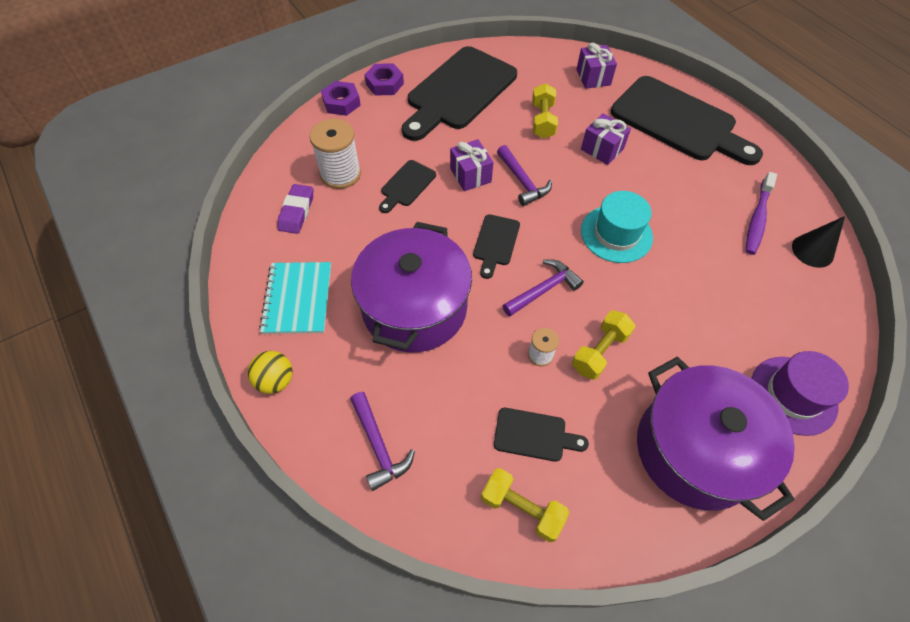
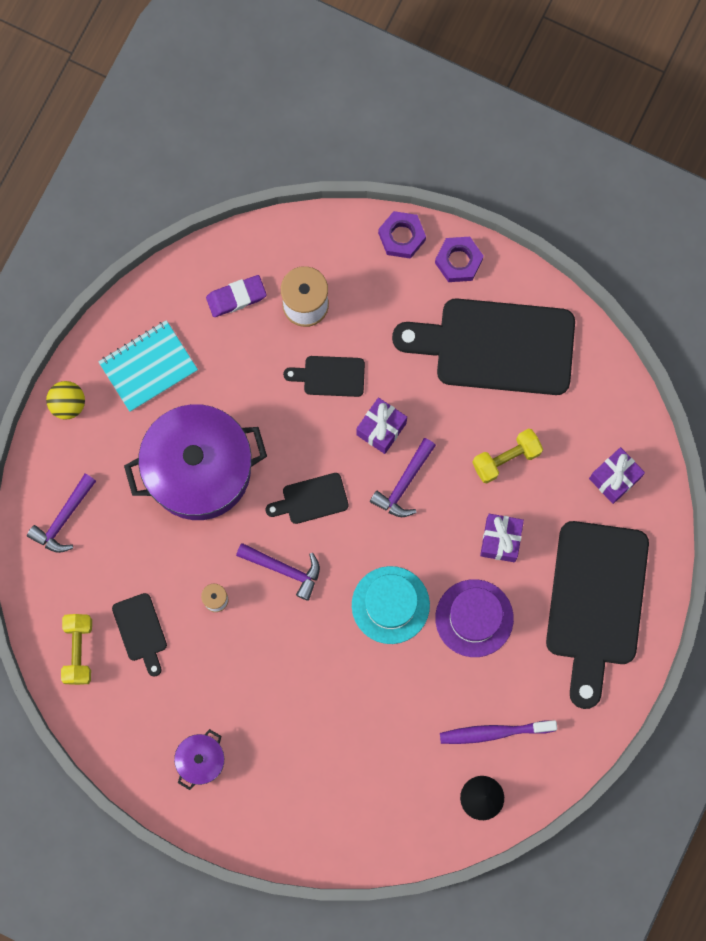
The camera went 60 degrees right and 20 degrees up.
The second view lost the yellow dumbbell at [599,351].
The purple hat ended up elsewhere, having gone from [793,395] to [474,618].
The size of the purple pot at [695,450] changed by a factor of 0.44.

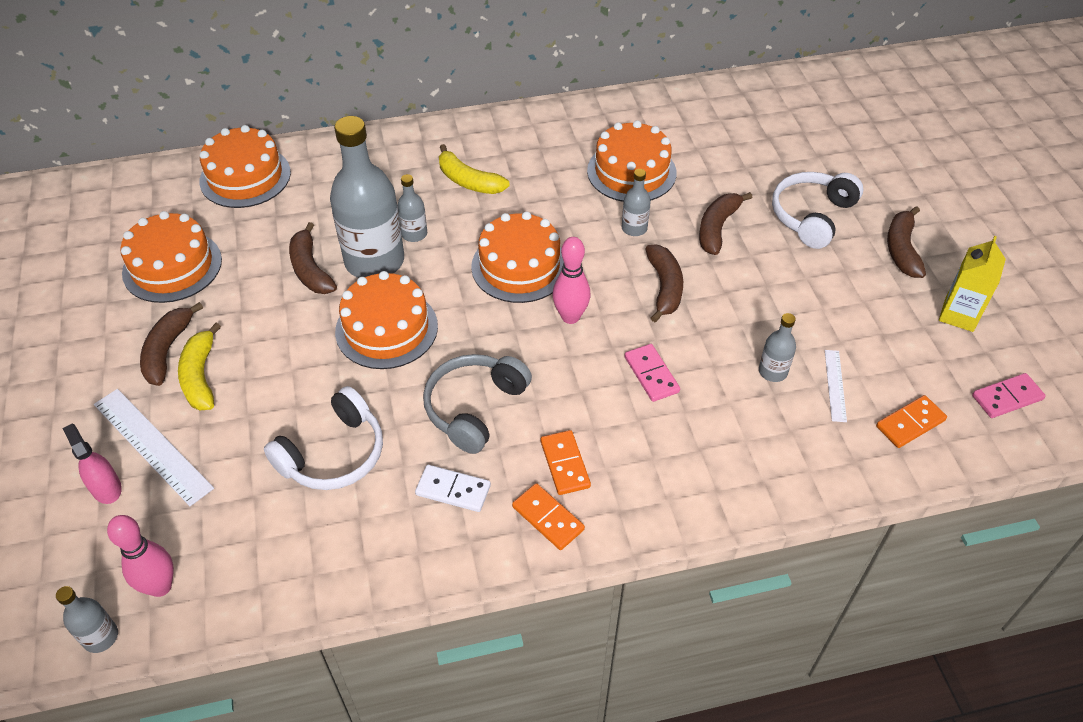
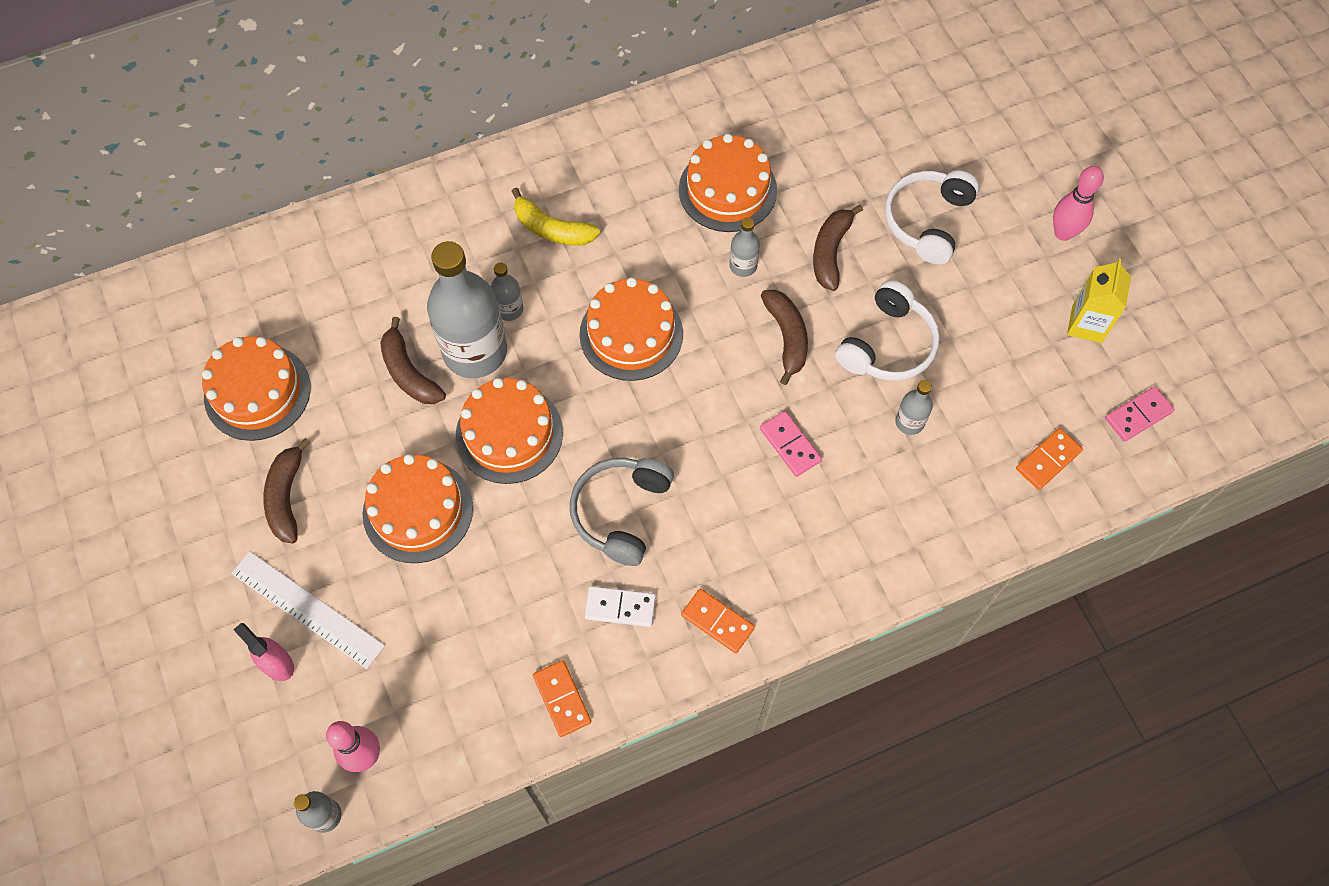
The camera went 10 degrees left and 15 degrees up.
The second view lost the yellow banana at [200,376].
The second view lost the white ruler at [835,385].
The second view lost the brown banana at [901,249].
The orange cake ended up elsewhere, having gone from [245,177] to [418,510].
The white headphones ended up elsewhere, having gone from [333,454] to [887,345].
The orange domino ended up elsewhere, having gone from [565,464] to [561,699].
The pink bowling pin ended up elsewhere, having gone from [570,317] to [1063,233].

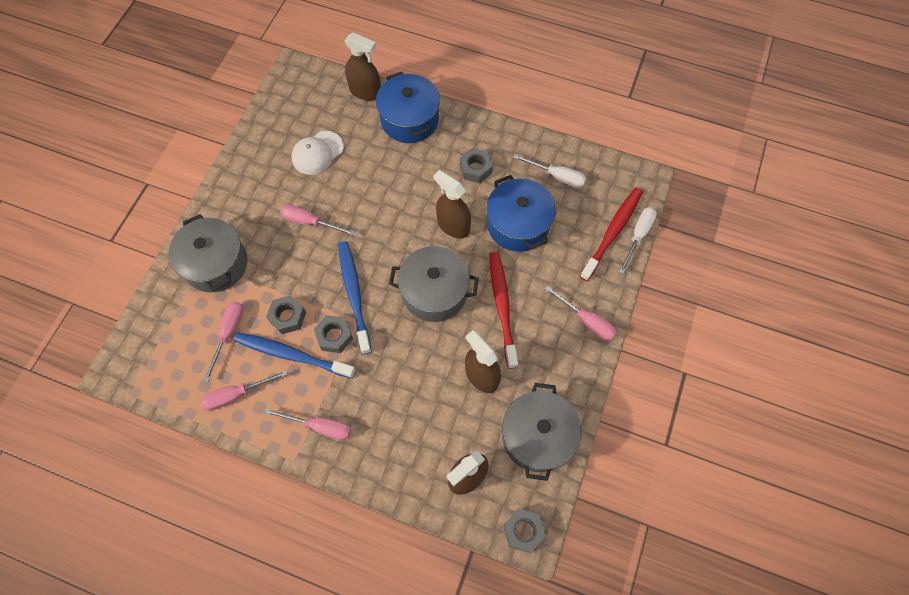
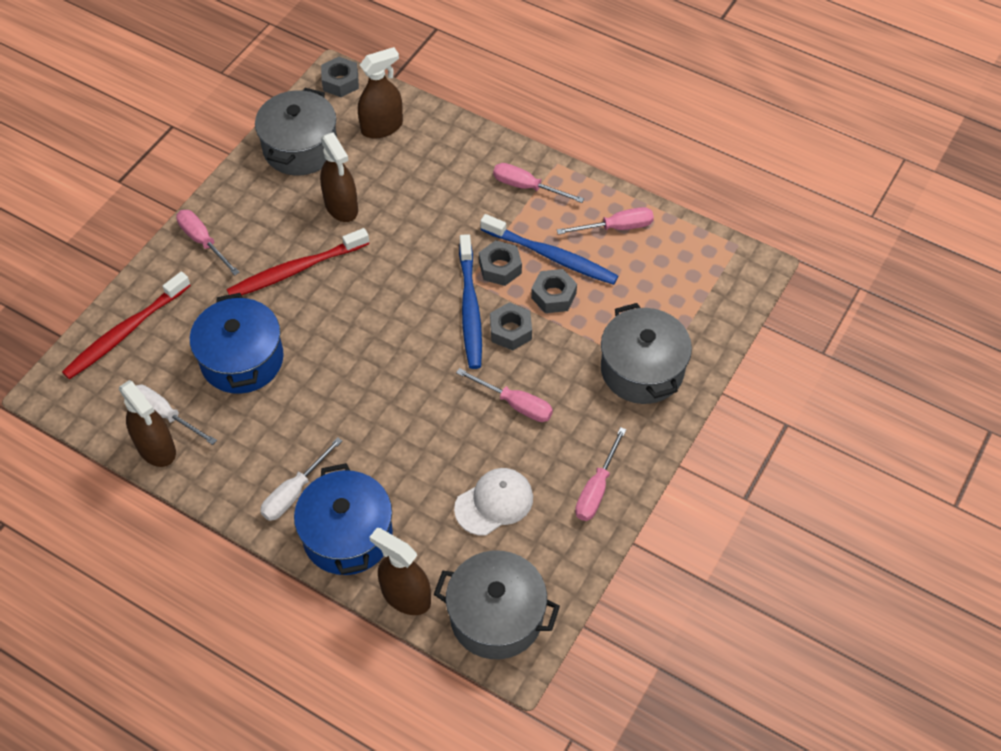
The camera went 170 degrees left and 10 degrees down.
The pink screwdriver ended up elsewhere, having gone from [229,334] to [596,489].
The grey pot ended up elsewhere, having gone from [434,292] to [496,616].
The brown spray bottle ended up elsewhere, having gone from [453,225] to [156,448].
The grey nut ended up elsewhere, having gone from [475,169] to [510,331].
The white screwdriver ended up elsewhere, having gone from [638,236] to [294,492].
The red toothbrush at [502,306] ended up facing another way, 60 degrees clockwise from before.

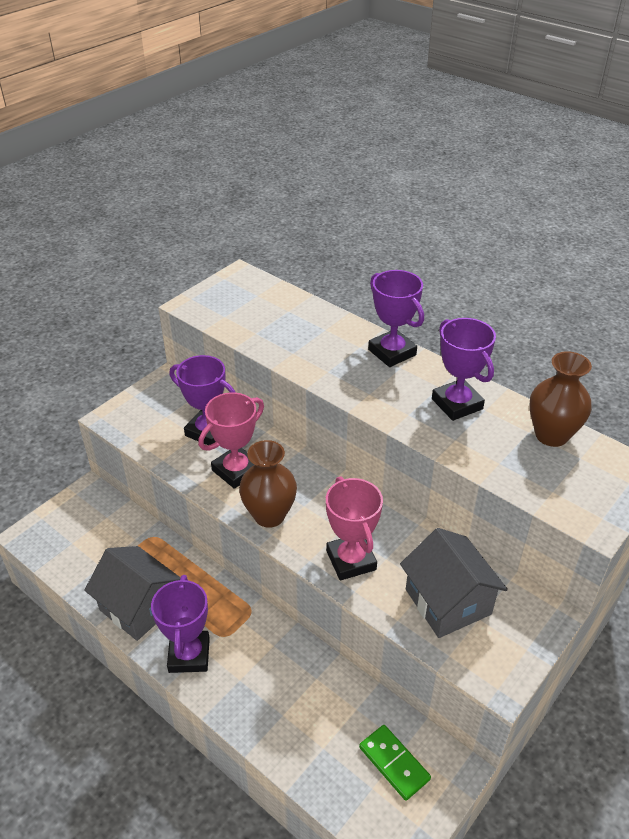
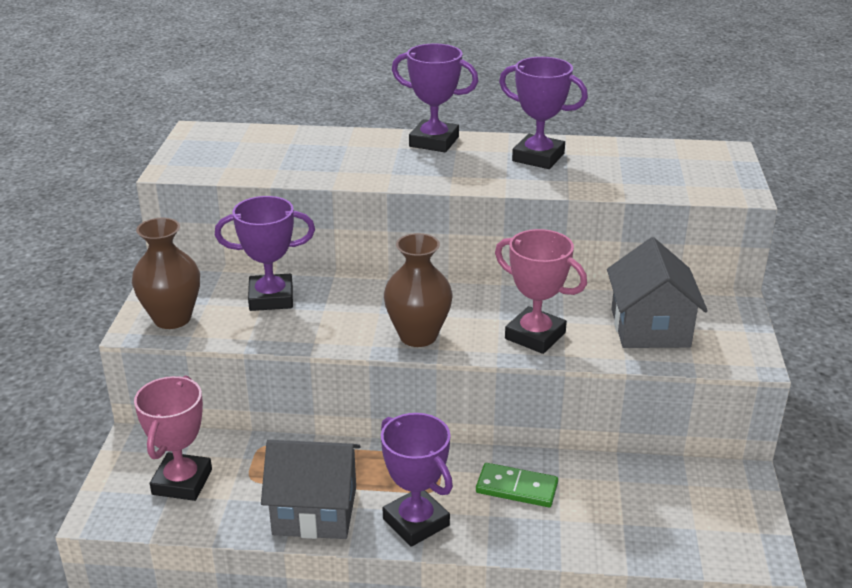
The camera went 35 degrees left and 10 degrees down.
The pink trophy ended up elsewhere, having gone from [236,470] to [182,482].
The green domino ended up elsewhere, having gone from [394,763] to [516,488].
The brown vase ended up elsewhere, having gone from [551,435] to [172,318].
The grey house at [448,602] ended up facing another way, 60 degrees clockwise from before.

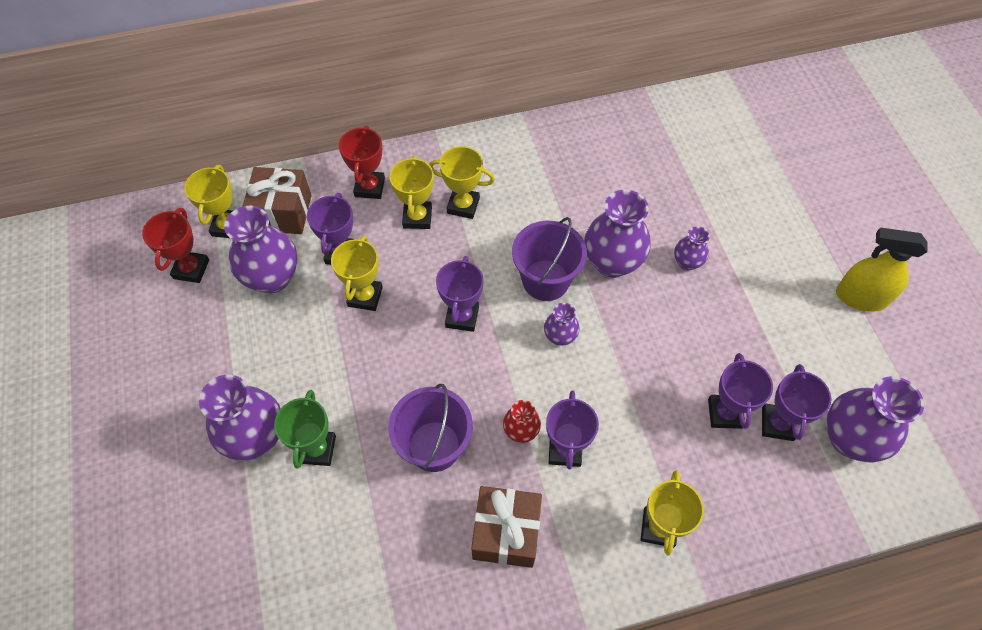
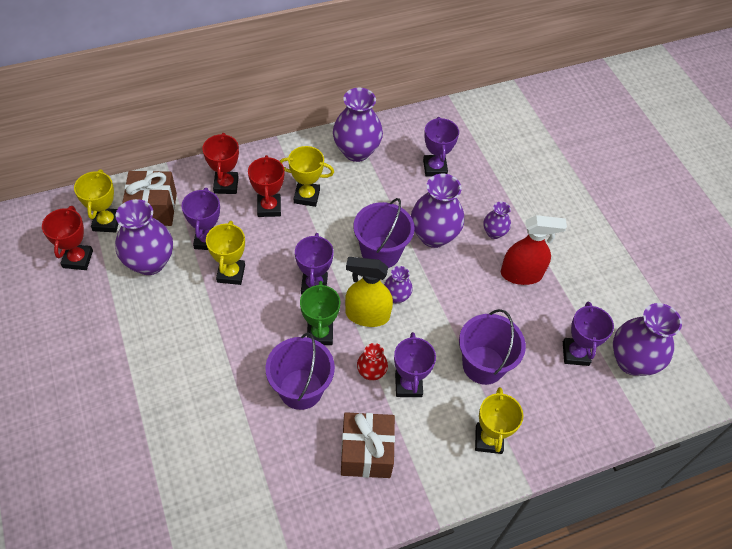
The camera went 10 degrees left and 5 degrees down.
The second view gained the purple bucket at [483,365].
The second view gained the red spray bottle at [521,274].
The purple vase ended up elsewhere, having gone from [256,437] to [356,151].
The green trophy ended up elsewhere, having gone from [317,449] to [320,334].
The purple trophy ended up elsewhere, having gone from [724,413] to [435,168].
The yellow spray bottle ended up elsewhere, having gone from [860,297] to [367,315].
What was the yellow trophy at [417,217] turned into the red trophy at [269,207].

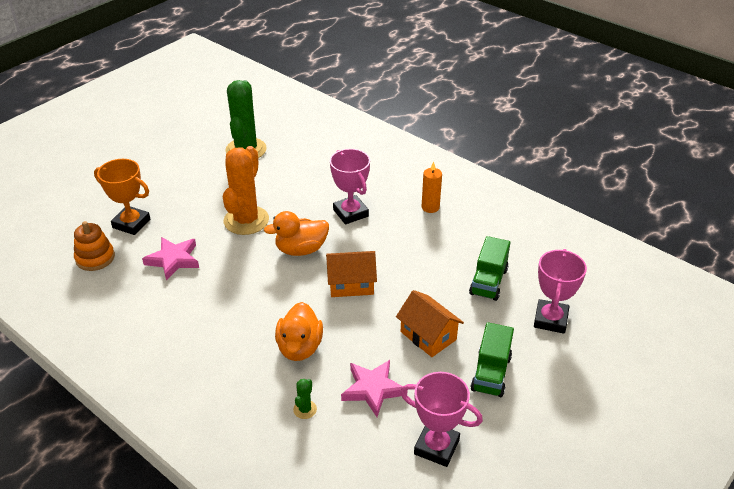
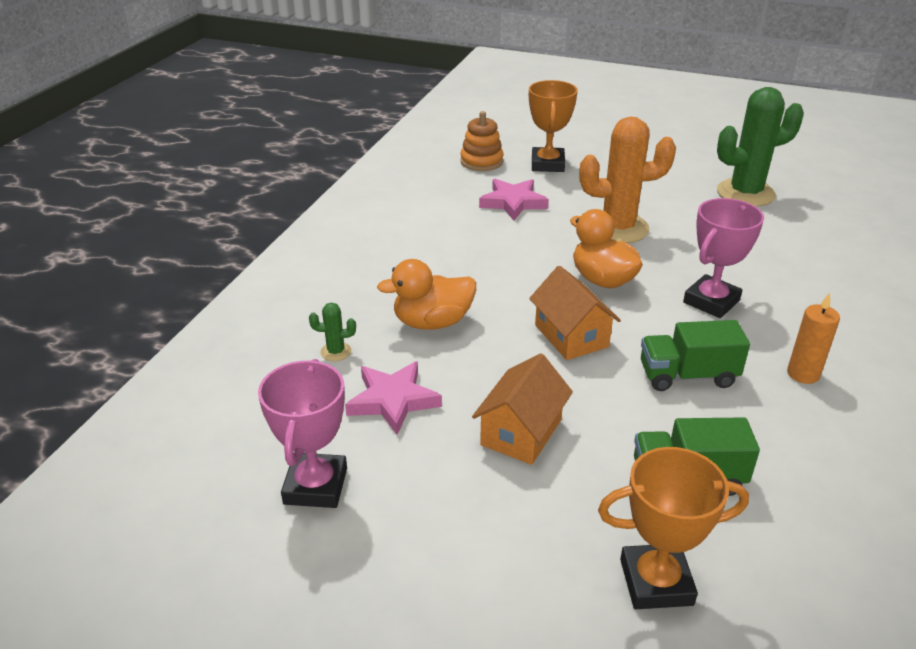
The camera went 70 degrees right and 5 degrees down.
The green truck ended up elsewhere, having gone from [491,373] to [687,376].
What was the pink trophy at [550,319] turned into the orange trophy at [656,582].

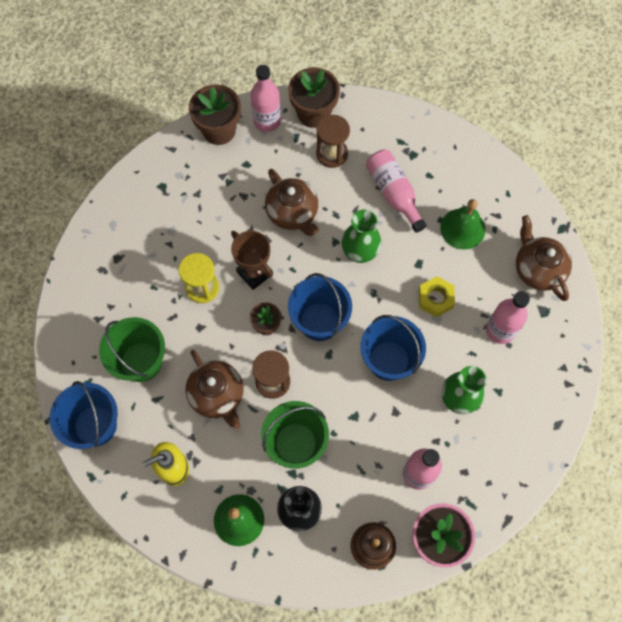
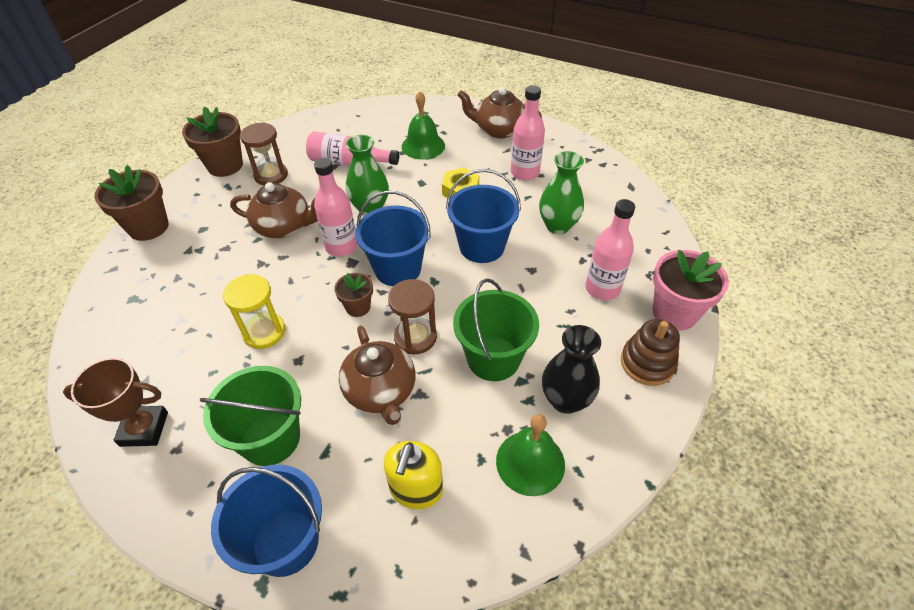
The camera went 50 degrees left and 20 degrees down.
The brown trophy ended up elsewhere, having gone from [254,273] to [144,429].
The pink bottle ended up elsewhere, having gone from [267,121] to [341,246].
The brown teapot at [217,395] ended up facing another way, 60 degrees clockwise from before.

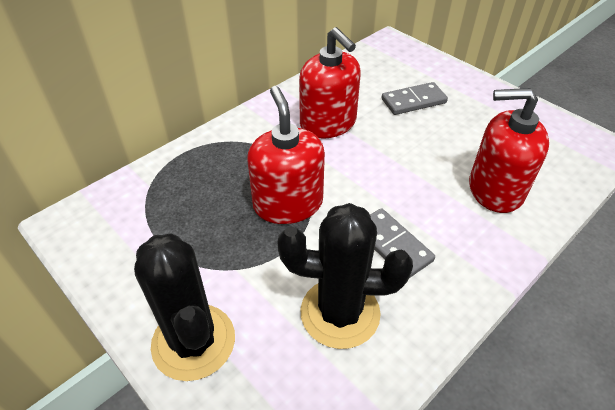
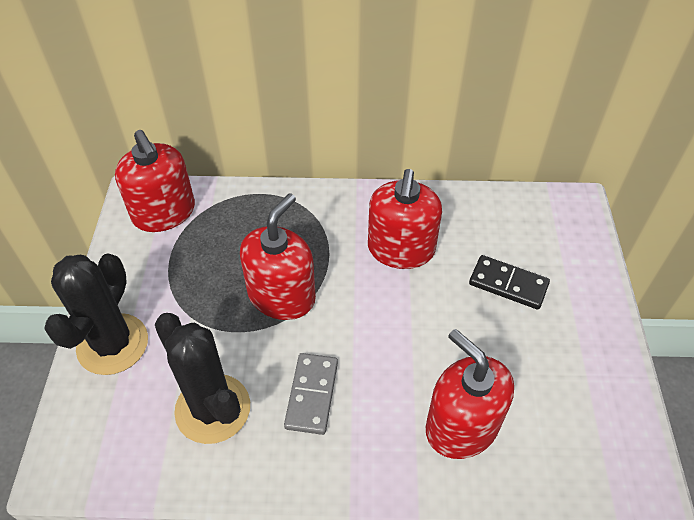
The camera went 45 degrees right and 5 degrees up.
The second view gained the red soap dispenser at [164,213].
What was the grey domino at [413,101] turned into the black domino at [508,284].

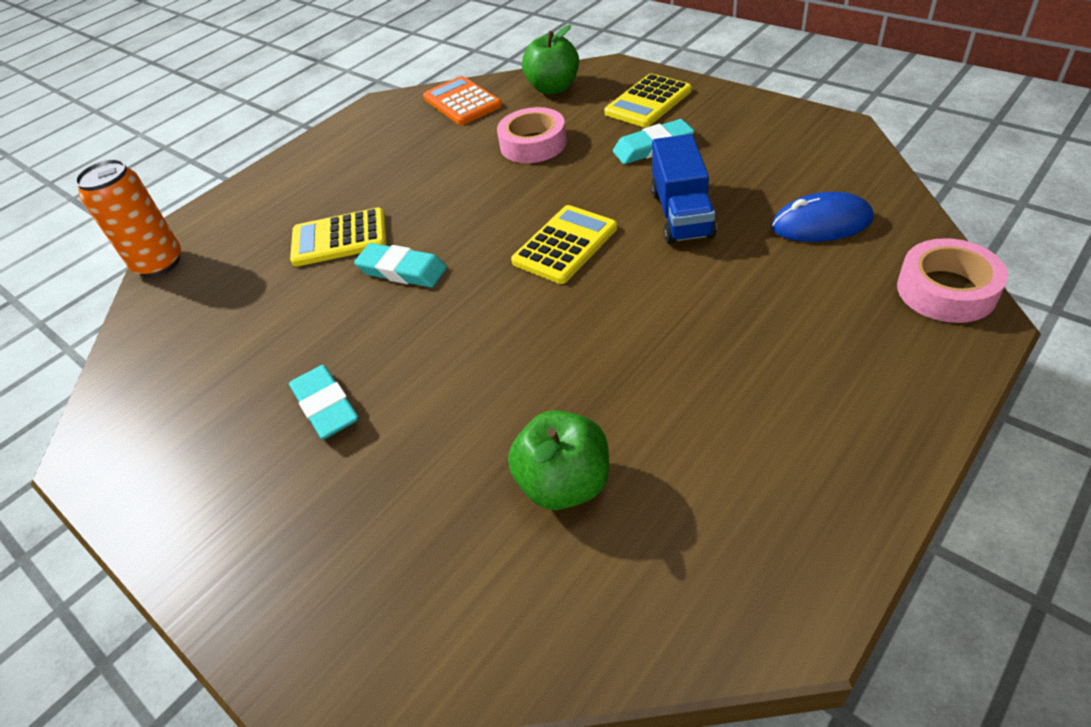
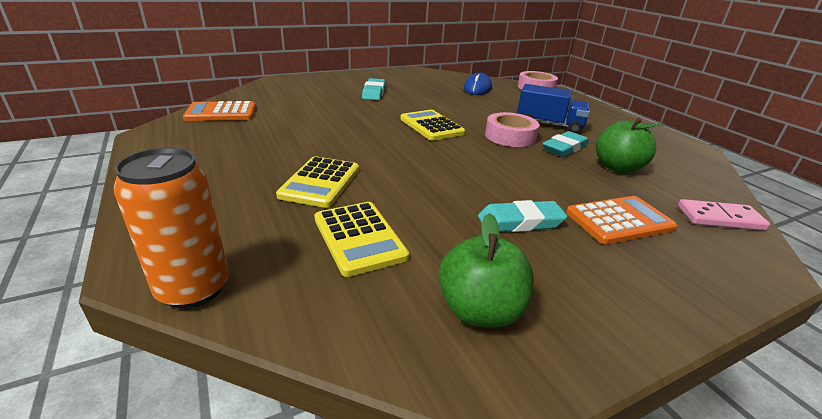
The camera went 75 degrees left and 15 degrees down.
The second view gained the orange calculator at [619,221].
The second view gained the pink domino at [719,218].
The turquoise eraser ended up elsewhere, having gone from [402,270] to [564,148].
The pink tape ended up elsewhere, having gone from [533,144] to [510,136].
The green apple ended up elsewhere, having gone from [553,88] to [480,310].
The yellow calculator ended up elsewhere, having gone from [648,102] to [359,238].
The blue truck ended up elsewhere, having gone from [681,214] to [549,125].

